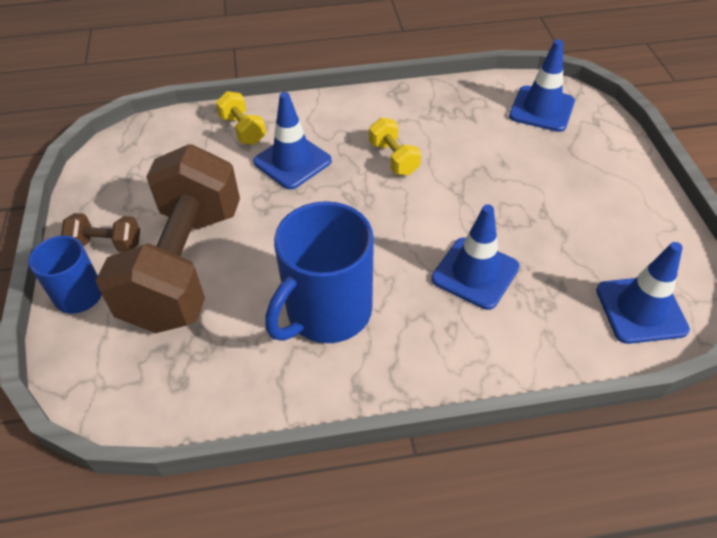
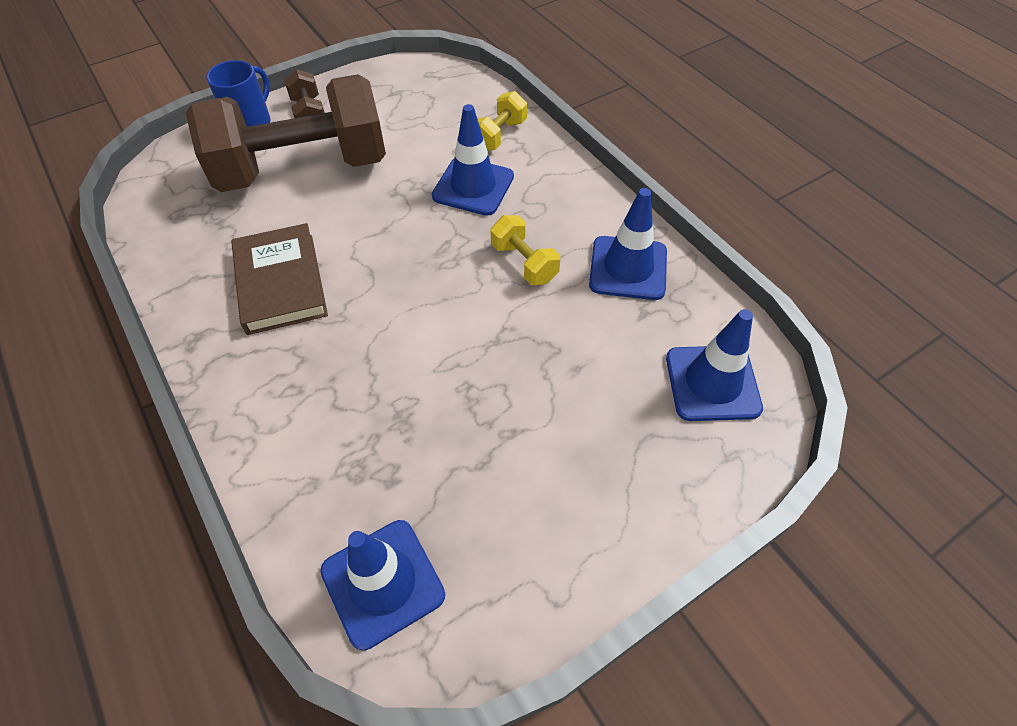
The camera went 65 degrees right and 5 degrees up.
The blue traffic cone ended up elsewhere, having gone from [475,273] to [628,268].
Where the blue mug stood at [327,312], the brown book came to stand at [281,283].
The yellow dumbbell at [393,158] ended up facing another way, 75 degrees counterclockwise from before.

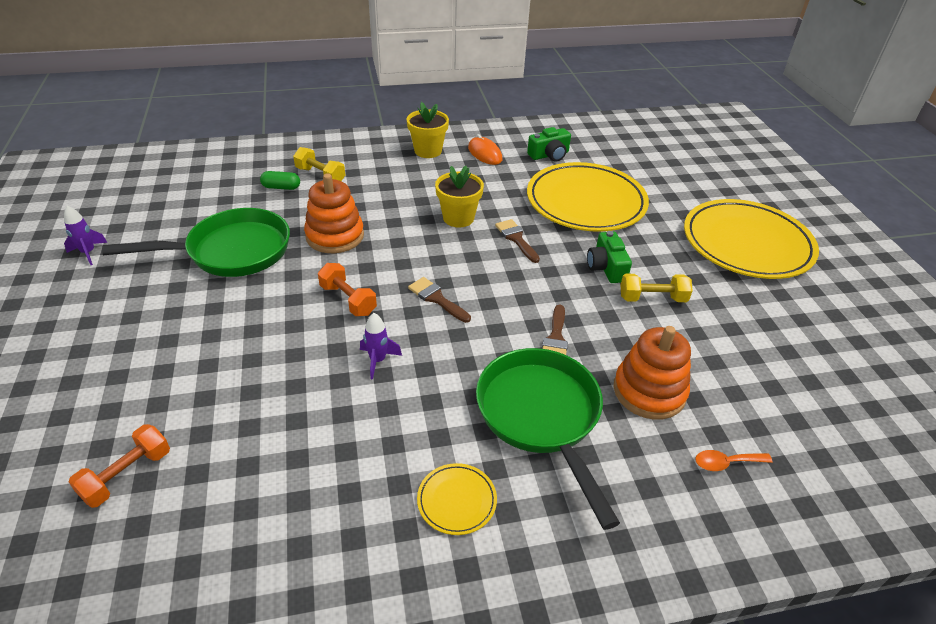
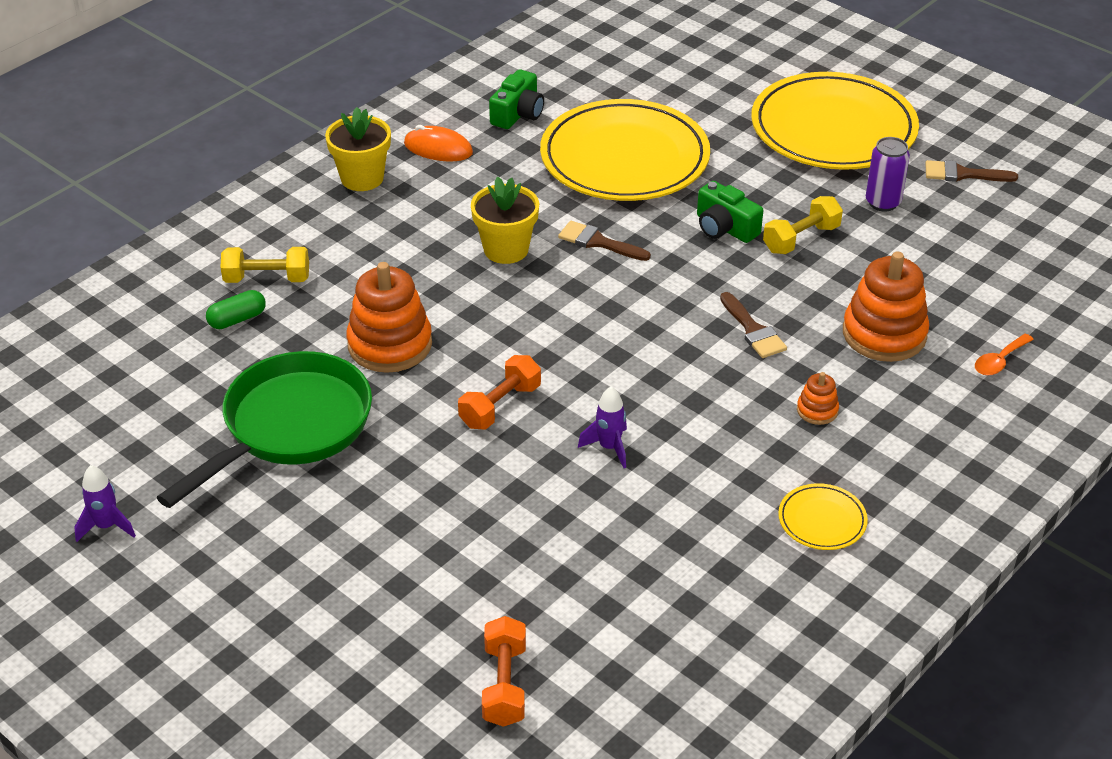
The camera went 35 degrees left and 0 degrees up.
The second view gained the purple can at [883,202].
The brown brush ended up elsewhere, having gone from [436,298] to [962,174].
Where the green pan stood at [541,417], the orange stacking toy came to stand at [817,410].
The orange dumbbell at [348,300] ended up facing another way, 60 degrees counterclockwise from before.

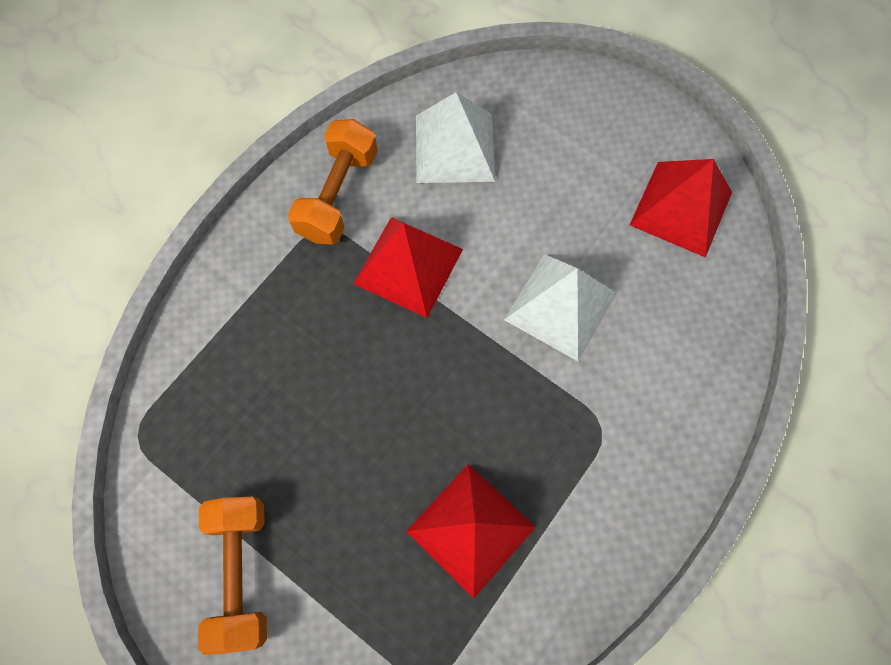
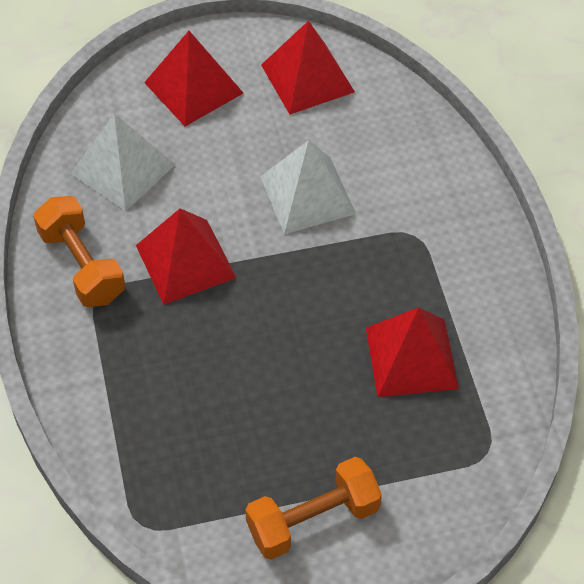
The camera went 50 degrees left and 15 degrees down.
The second view gained the red pyramid at [193,87].
The orange dumbbell at [241,572] ended up facing another way, 60 degrees counterclockwise from before.

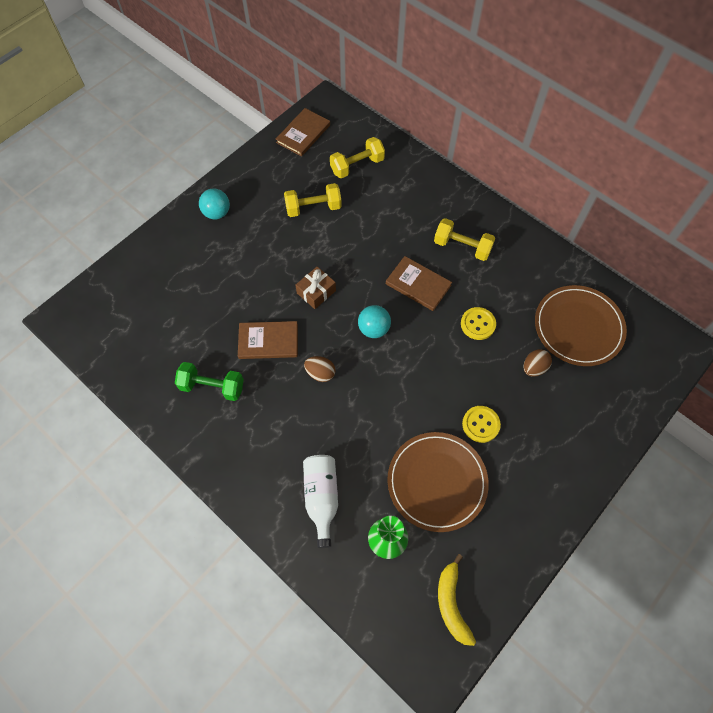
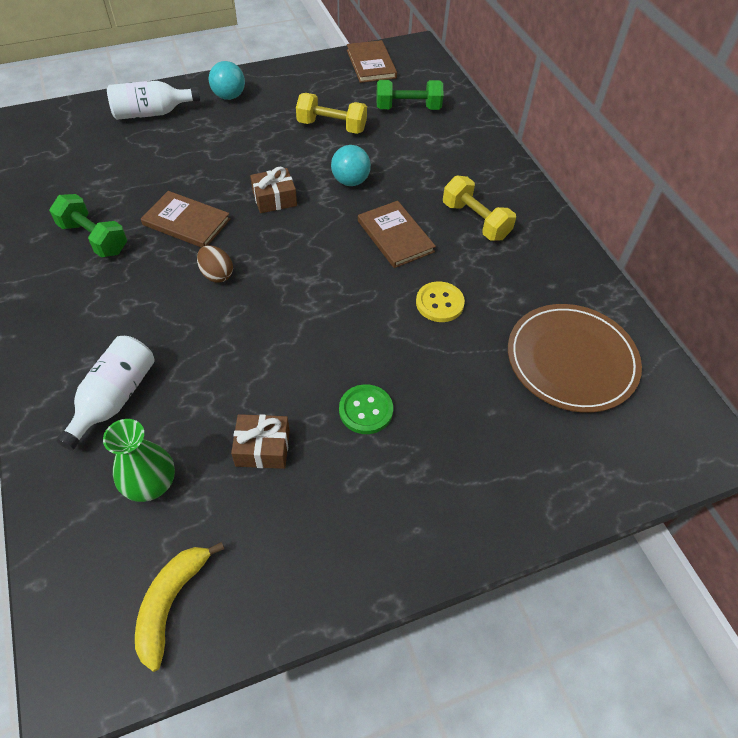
The camera went 25 degrees right and 10 degrees down.
The second view lost the brown egg at [534,368].
The second view gained the white bottle at [152,113].
The turquoise ball ended up elsewhere, having gone from [374,329] to [350,181].
Where the brown plate stood at [437,482], the brown gift came to stand at [263,448].
What was the yellow dumbbell at [357,166] turned into the green dumbbell at [408,108].
What was the yellow button at [480,424] turned into the green button at [366,410].
The brown book at [303,134] ended up facing another way, 75 degrees counterclockwise from before.

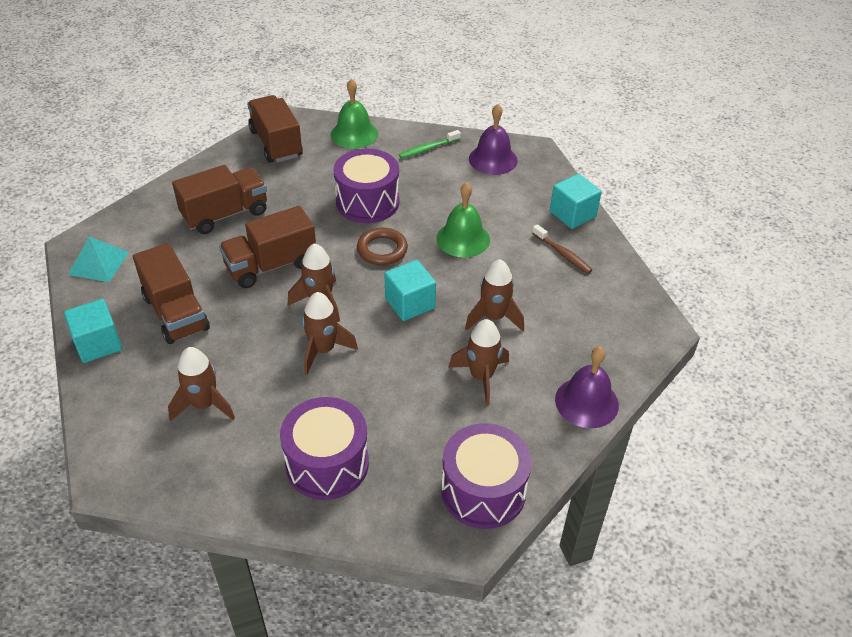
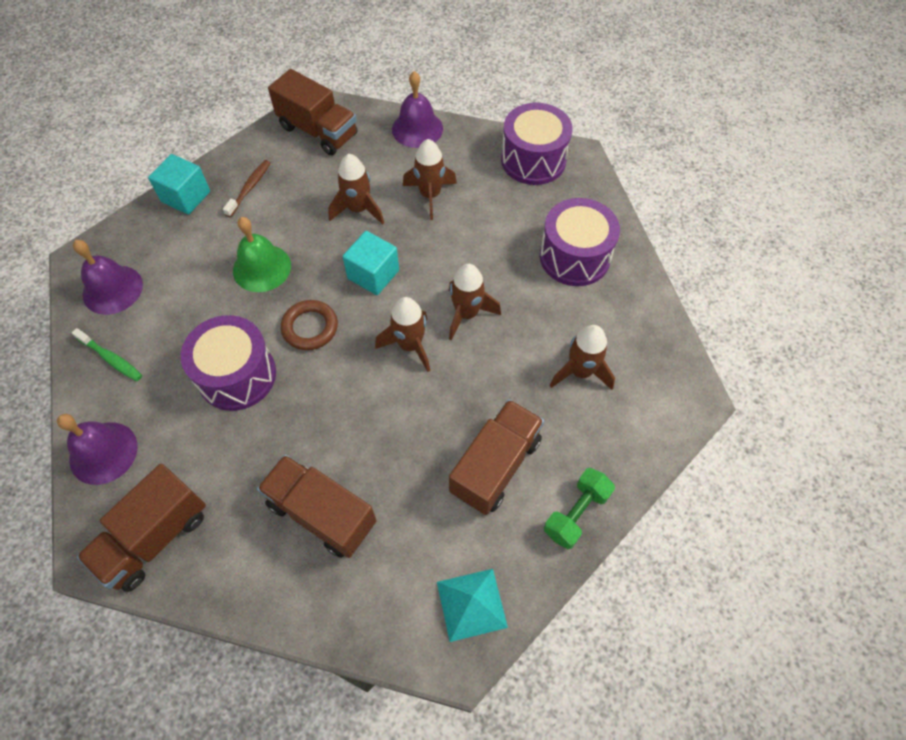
The camera went 115 degrees left and 15 degrees up.
The brown truck ended up elsewhere, having gone from [271,265] to [318,131].
Where the turquoise cube stood at [98,344], the green dumbbell came to stand at [576,513].
What was the green bell at [354,134] turned into the purple bell at [103,452].

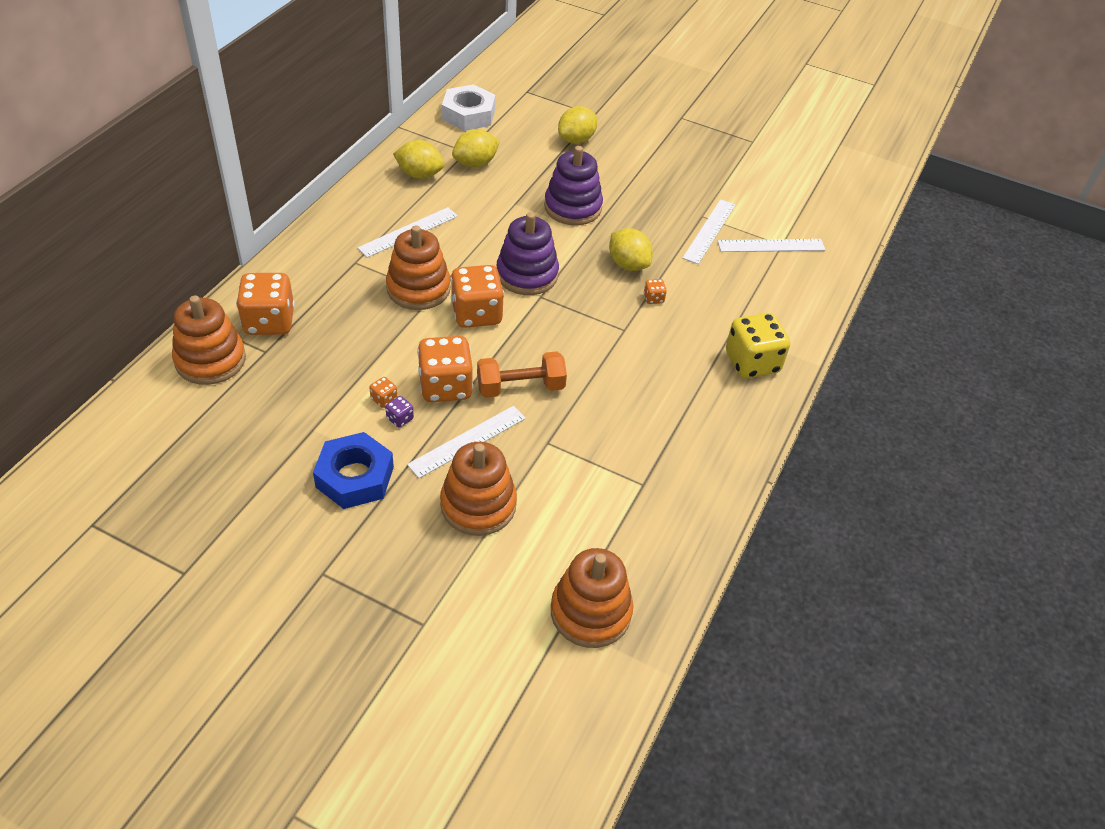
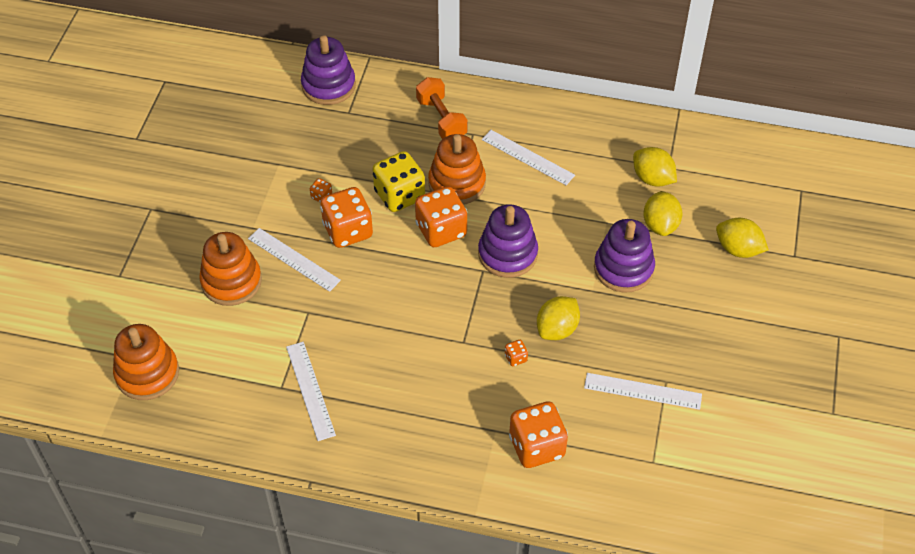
The camera went 80 degrees right and 5 degrees up.
The second view lost the blue nut at [355,477].
The second view lost the purple dice at [400,419].
The second view lost the white nut at [468,114].
The orange dice ended up elsewhere, having gone from [269,322] to [536,446].
The yellow lemon ended up elsewhere, having gone from [419,174] to [660,225].
The orange dumbbell ended up elsewhere, having gone from [520,387] to [441,119].
The white ruler ended up elsewhere, having gone from [771,246] to [310,390].
The yellow dice ended up elsewhere, having gone from [752,363] to [399,195].
What was the orange stacking toy at [210,360] turned into the purple stacking toy at [328,85].

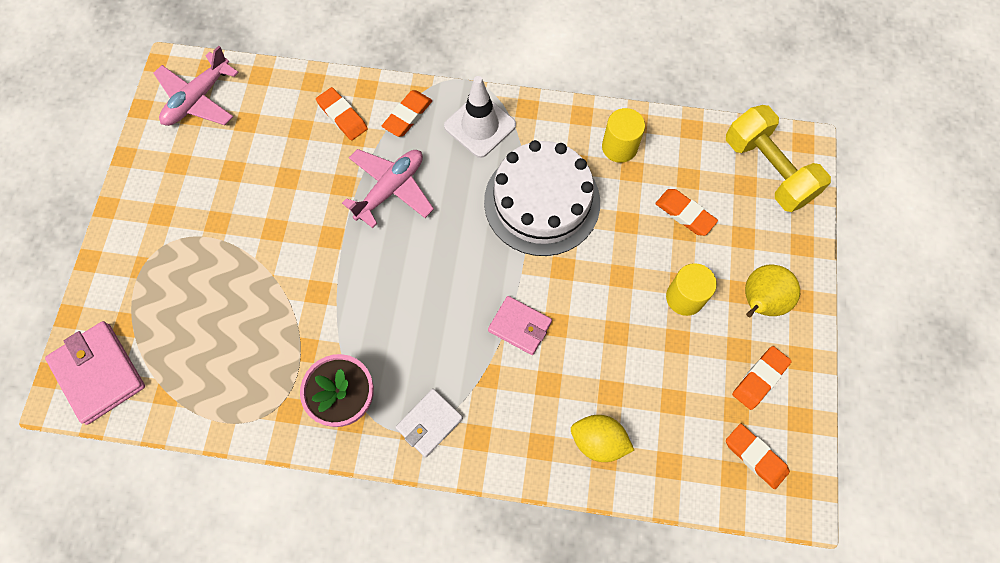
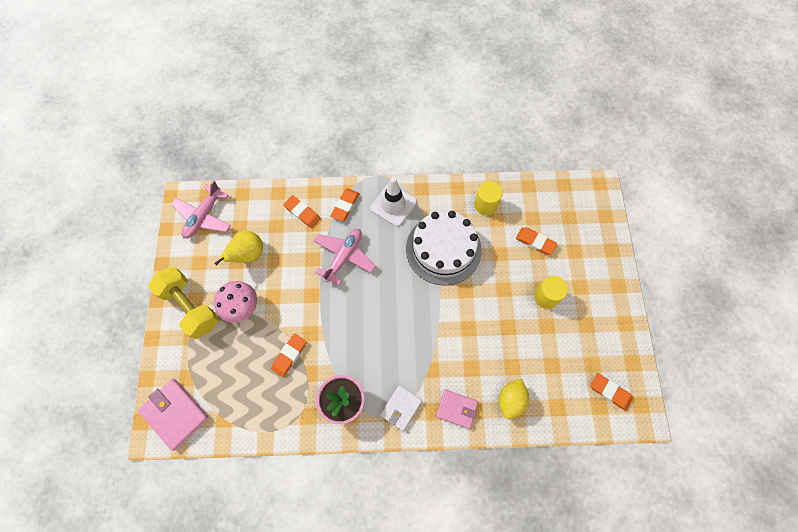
The camera went 10 degrees left and 0 degrees up.
The second view gained the pink mushroom at [242,307].
The pink wallet ended up elsewhere, having gone from [519,326] to [456,409].
The yellow dumbbell ended up elsewhere, having gone from [768,170] to [191,306].
The orange eraser ended up elsewhere, having gone from [760,378] to [289,355].
The yellow pear ended up elsewhere, having gone from [760,302] to [248,255].
The yellow lemon at [598,441] ended up facing another way, 75 degrees counterclockwise from before.

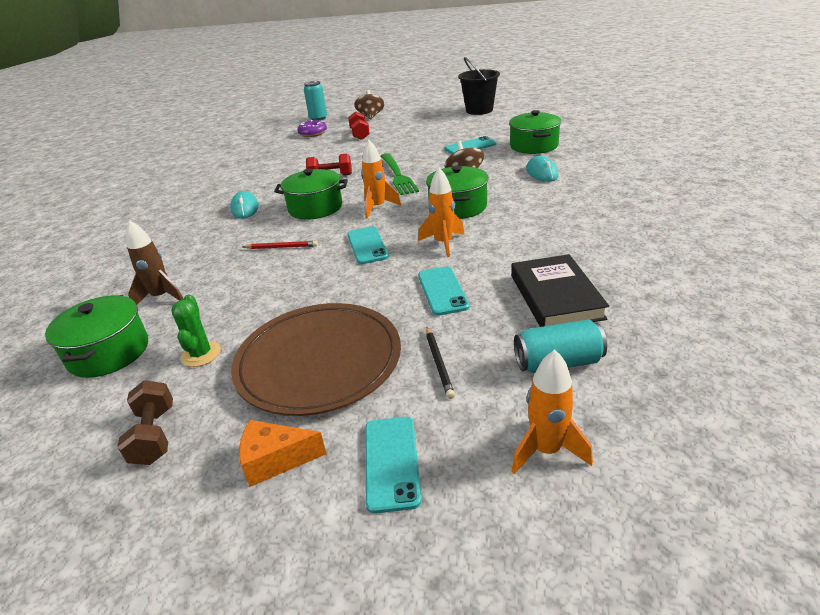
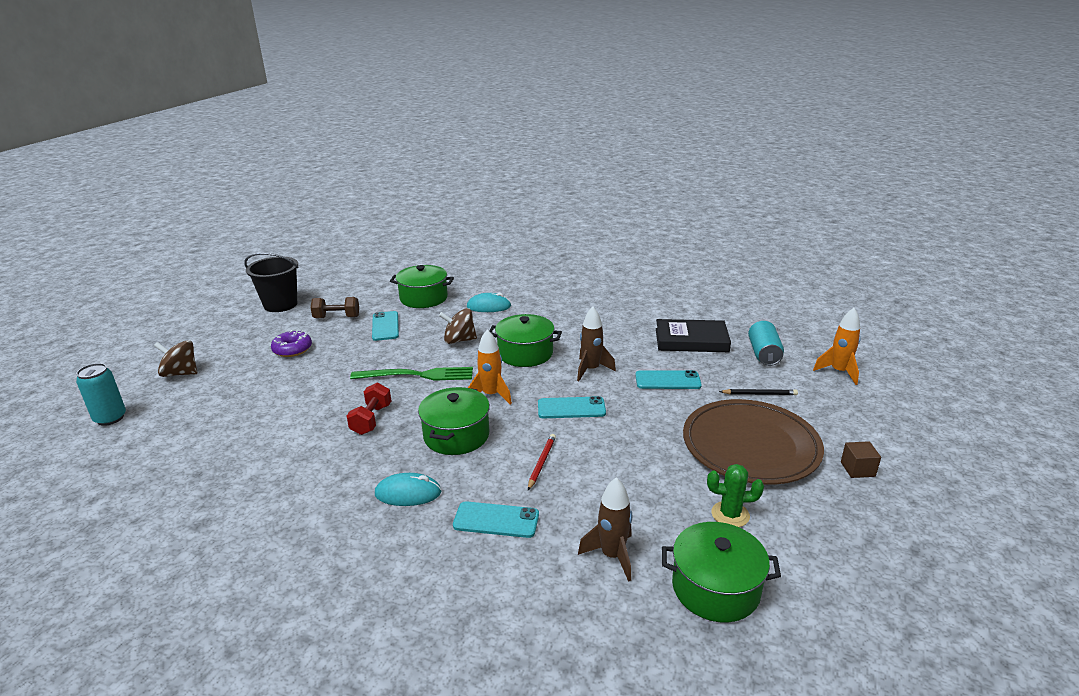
The camera went 80 degrees left and 5 degrees down.
The second view lost the red dumbbell at [360,134].
The brown dumbbell ended up elsewhere, having gone from [154,435] to [337,317].
The purple donut ended up elsewhere, having gone from [313,133] to [292,349].
The turquoise phone ended up elsewhere, having gone from [391,462] to [496,520].
Where the orange cheese stood at [275,460], the brown cube came to stand at [857,469].
What was the orange rocket at [443,243] turned into the brown rocket at [591,370].

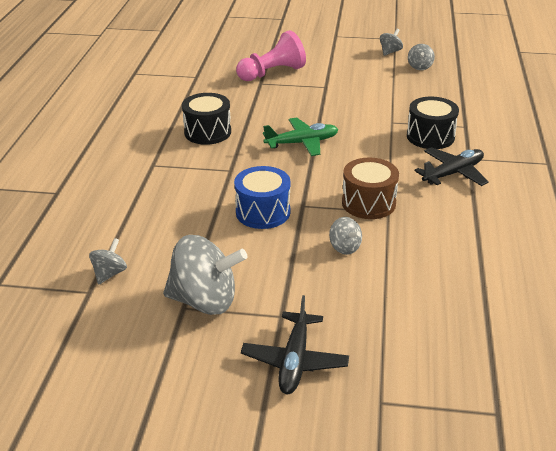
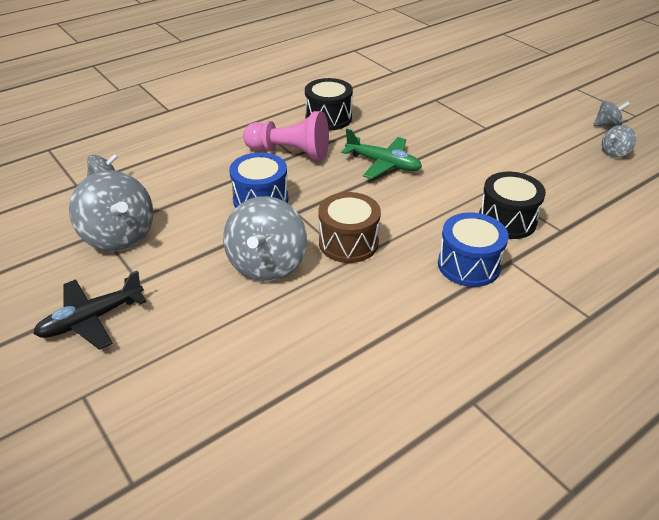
The camera went 45 degrees right and 5 degrees up.
The pink pawn ended up elsewhere, having gone from [272,73] to [290,152].
Where the black plane stood at [453,173], the blue drum came to stand at [469,265].
The size of the grey spinning top at [344,247] changed by a factor of 2.05.

